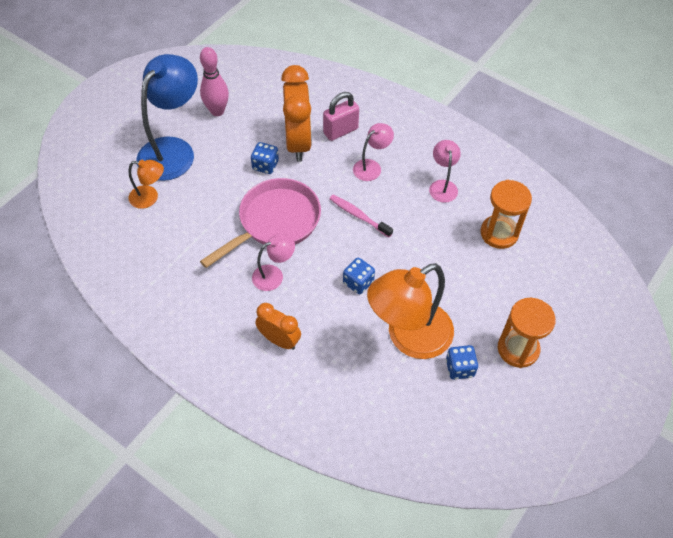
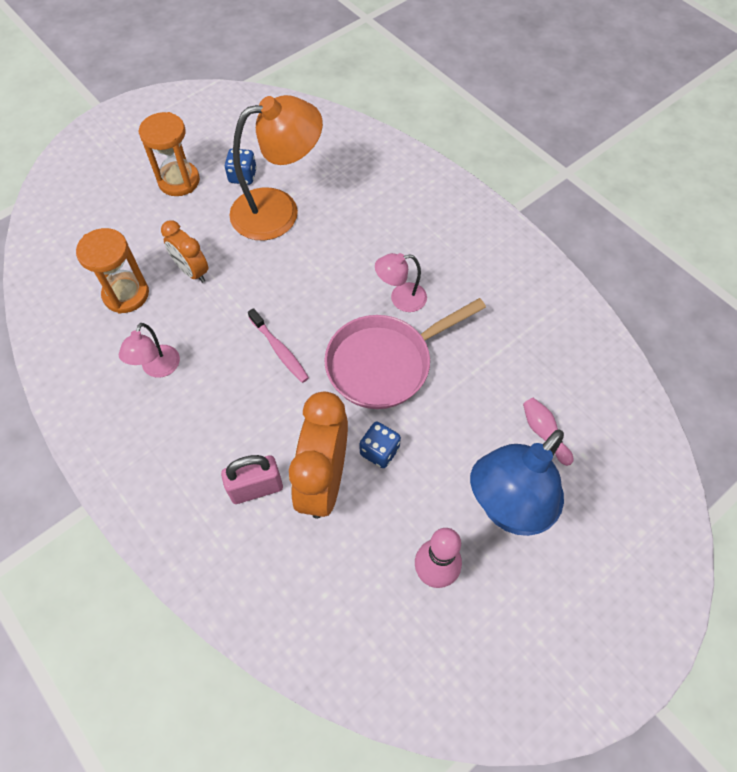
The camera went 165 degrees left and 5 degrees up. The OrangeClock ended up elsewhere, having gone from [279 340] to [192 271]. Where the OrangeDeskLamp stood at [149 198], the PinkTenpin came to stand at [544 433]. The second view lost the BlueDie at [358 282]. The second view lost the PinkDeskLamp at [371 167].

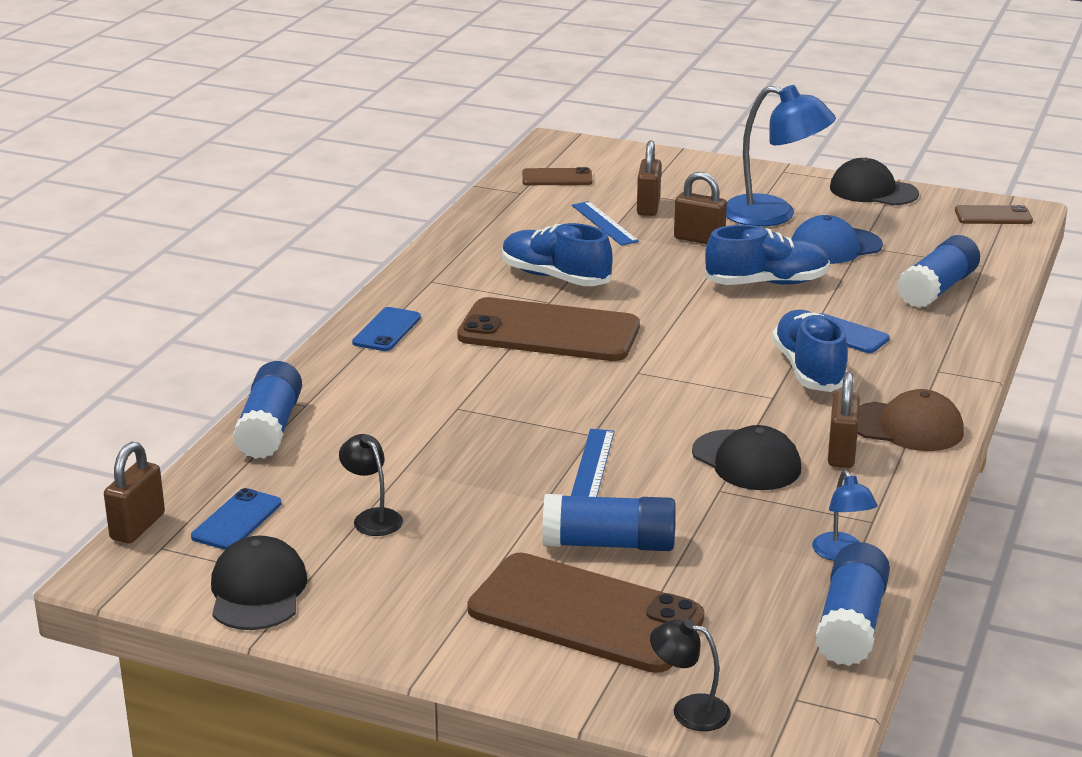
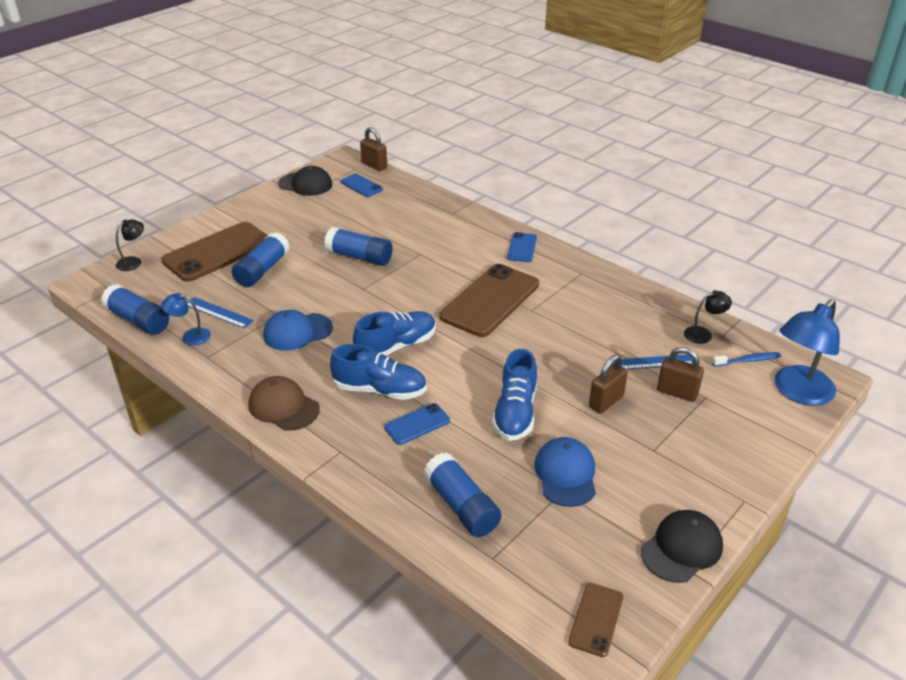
The camera went 110 degrees right and 10 degrees up. The BlueMeasuringStick ended up elsewhere, having gone from [593 465] to [218 312]. The RussetPeakedCap at [906 427] ended up facing another way, 90 degrees clockwise from before. What was the BlackPeakedCap at [746 461] turned into the BluePeakedCap at [297 332]. The BlueStickOfGlue ended up elsewhere, having gone from [270 428] to [359 257]. The BlueShoe ended up elsewhere, having gone from [555 277] to [396 346]. The BlueSmartphone at [387 330] ended up facing another way, 60 degrees clockwise from before. The BlackDeskLamp ended up elsewhere, having gone from [372 517] to [703 334]. Where the RussetSmartphone stood at [557 178], the BlueDentalBrush came to stand at [748 360]. The BlueDeskLamp ended up elsewhere, having gone from [773 215] to [797 392]. The second view lost the RussetSmallLock at [841 453].

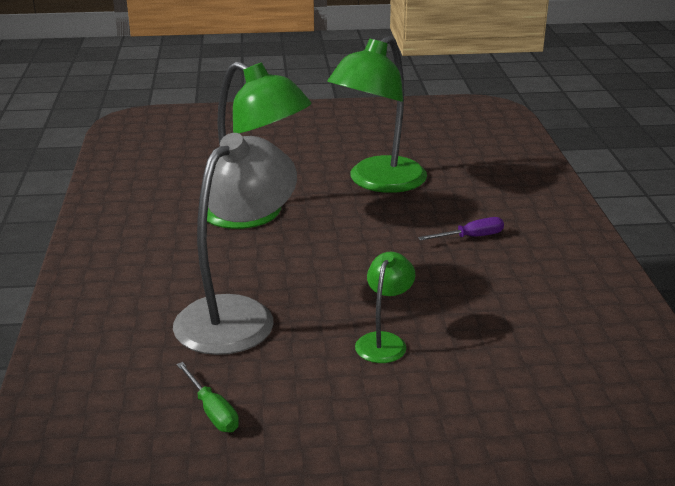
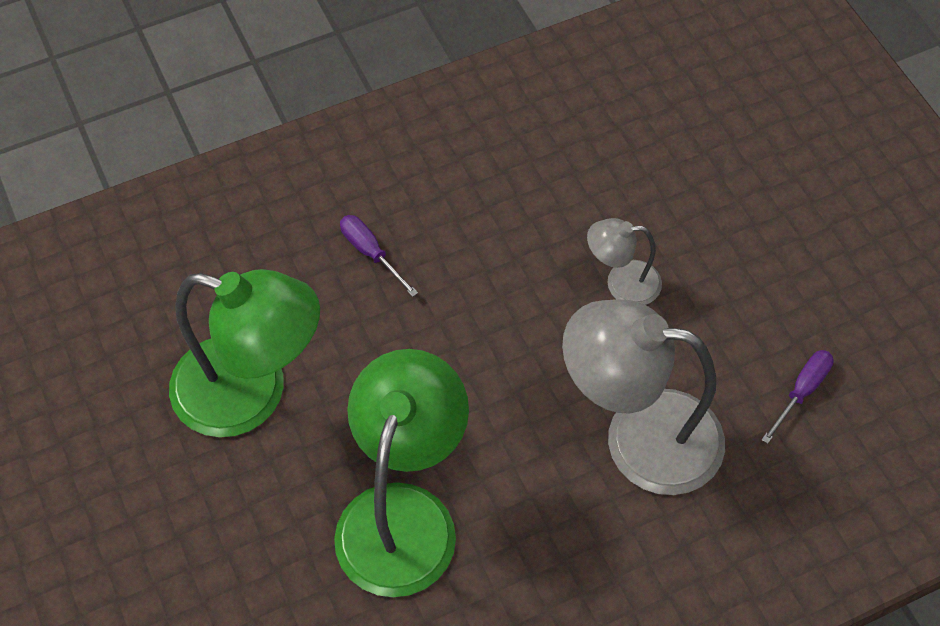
The camera went 110 degrees left and 30 degrees up. What was the LeafGreenDeskLamp at [384 341] turned into the GrayDeskLamp at [621 283]. What was the LeafGreenScrewdriver at [212 411] turned into the VioletScrewdriver at [801 391].

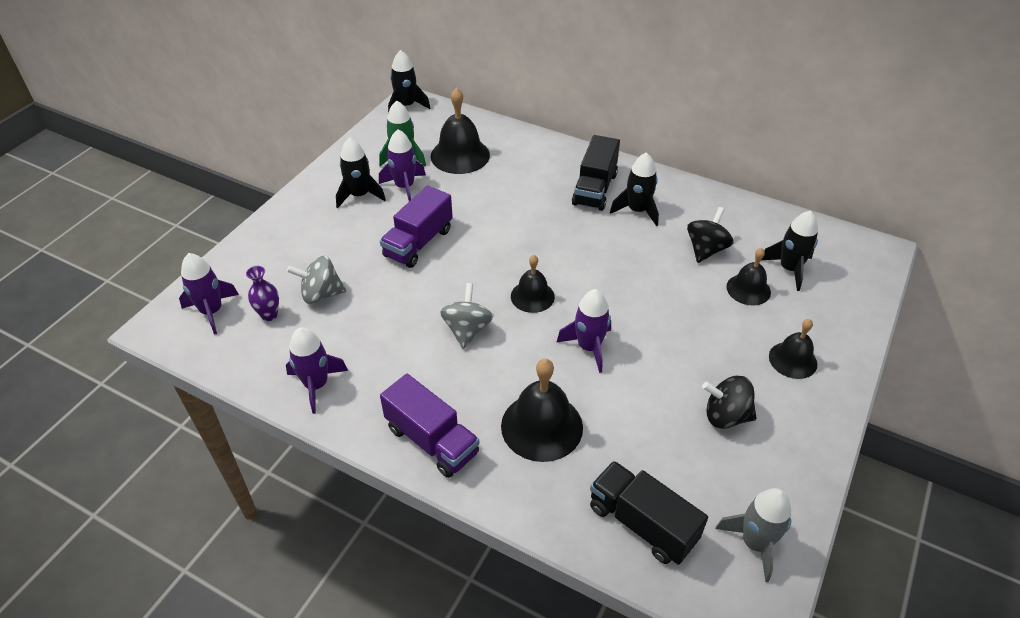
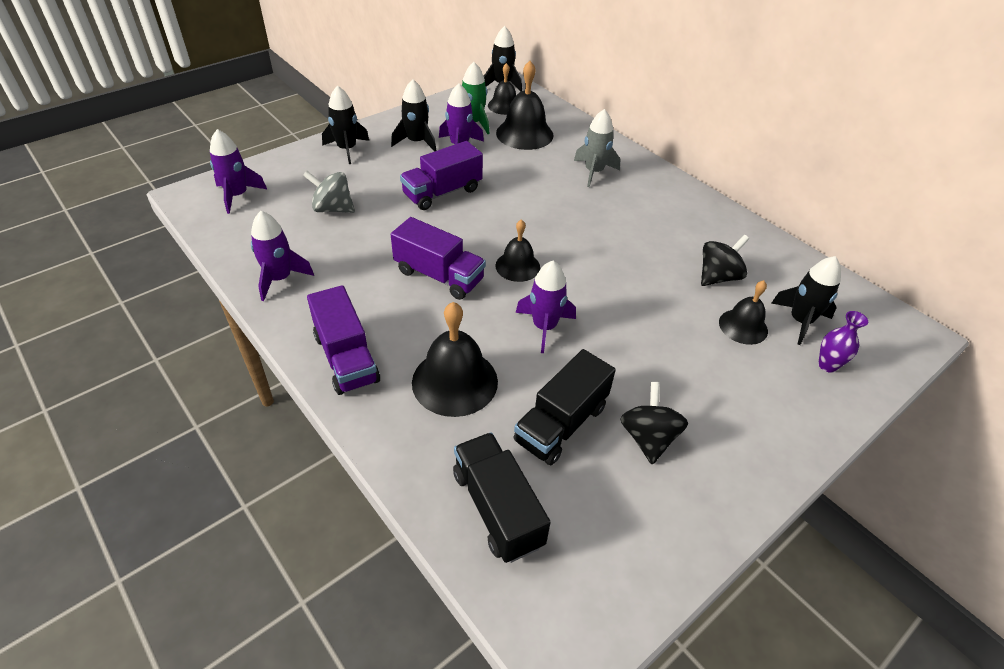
The camera went 20 degrees right and 0 degrees up. The BlackToyRocket ended up elsewhere, having gone from [637 211] to [347 149]. Where the GrayWhirligig stood at [467 330], the VioletToyTruck came to stand at [439 276]. The BlackHandBell ended up elsewhere, having gone from [792 360] to [504 106]. The BlackToyTruck ended up elsewhere, having gone from [594 189] to [561 424]. The GrayToyRocket ended up elsewhere, having gone from [755 543] to [594 172]. The BlackWhirligig at [725 416] ended up facing another way, 60 degrees clockwise from before. The VioletFlowerVase ended up elsewhere, having gone from [269 315] to [827 365].

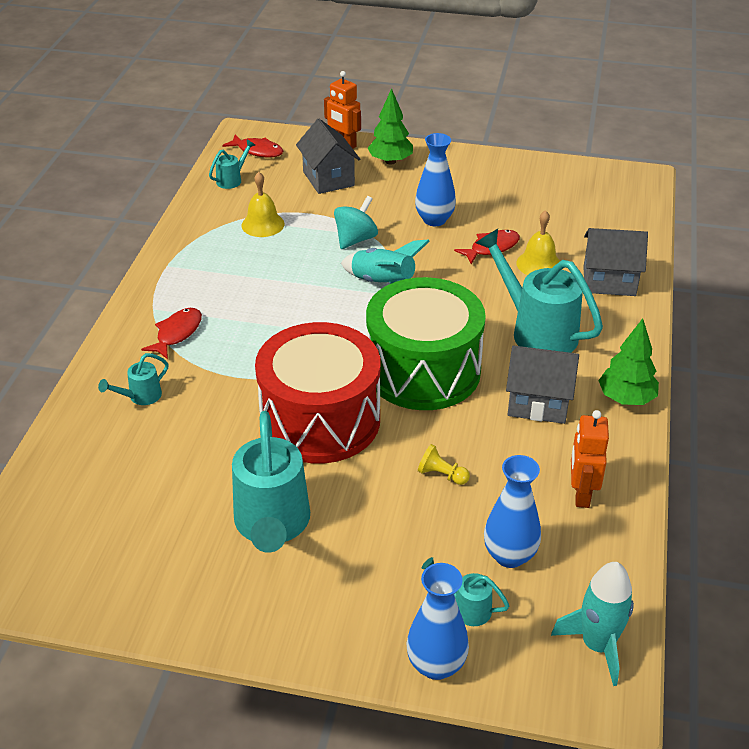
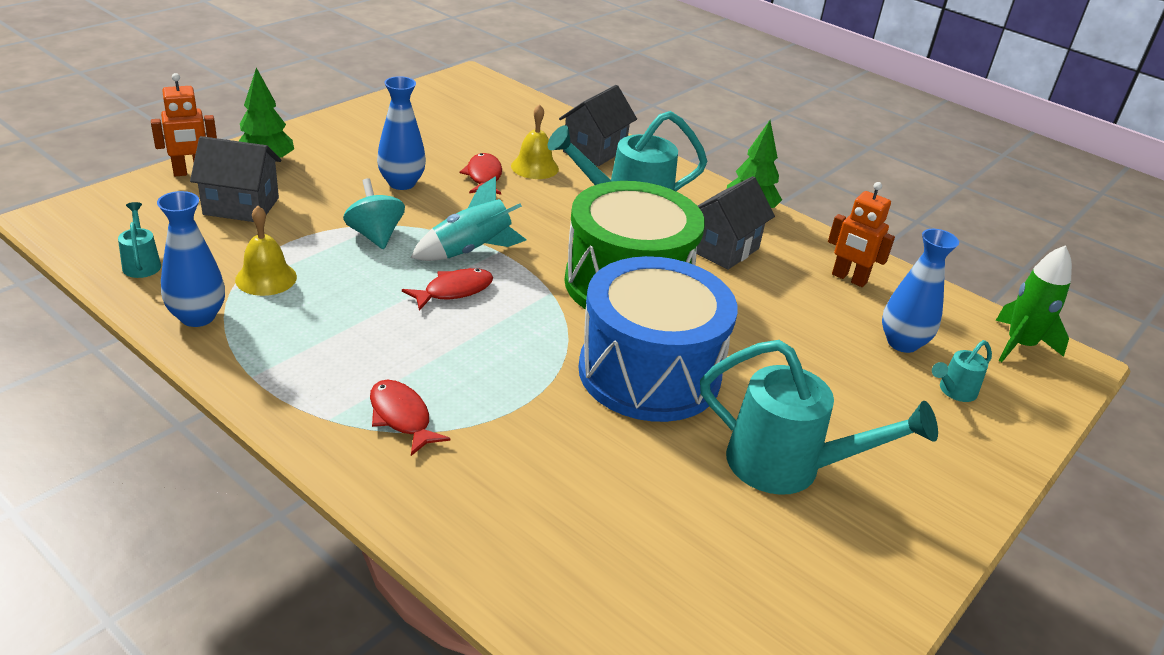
The camera went 65 degrees left and 5 degrees down. The BlueFlowerVase ended up elsewhere, having gone from [436 665] to [197 317]. The ScarletToyFish ended up elsewhere, having gone from [257 151] to [454 291]. What was the ScarletSnareDrum at [320 420] turned into the BlueSnareDrum at [649 373]. What was the TealToyRocket at [597 645] turned into the LeafGreenToyRocket at [1020 345]. The second view lost the TealWateringPot at [141 397]. The second view lost the BrightYellowGamePawn at [441 475].

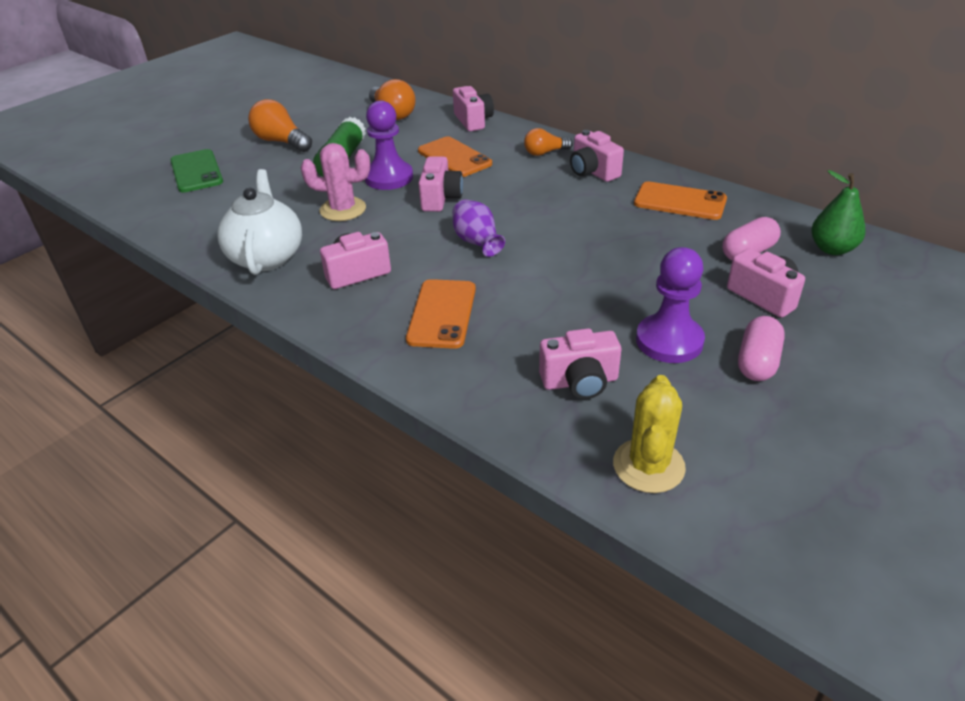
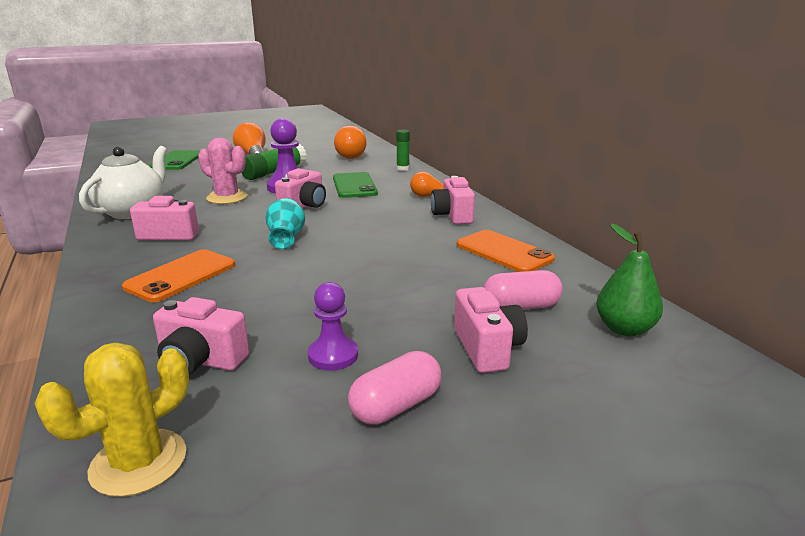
The camera went 25 degrees right and 15 degrees down. What was the VioletFlowerVase at [477 242] turned into the TealFlowerVase at [286 238]. The size of the VioletGamePawn at [669 341] changed by a factor of 0.64. What was the OrangeSmartphone at [454 157] turned into the LeafGreenSmartphone at [354 186]. Where the PinkCompactCamera stood at [473 121], the LeafGreenStickOfGlue came to stand at [403 169].

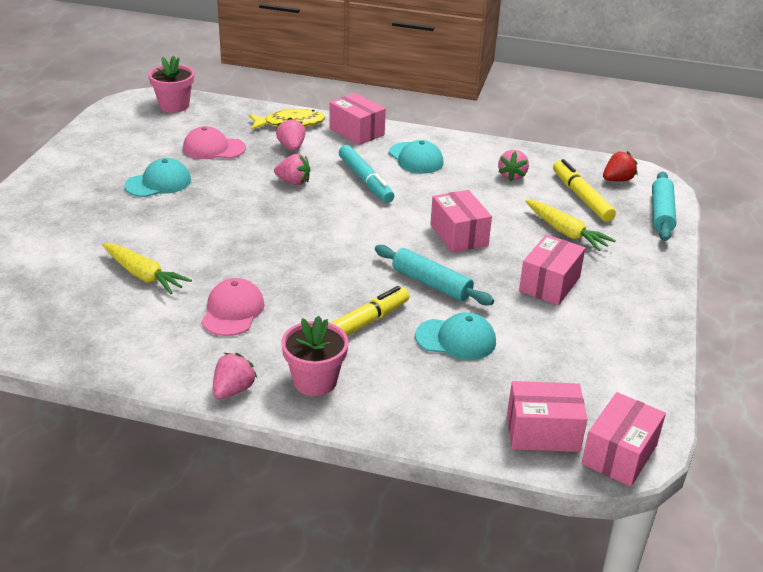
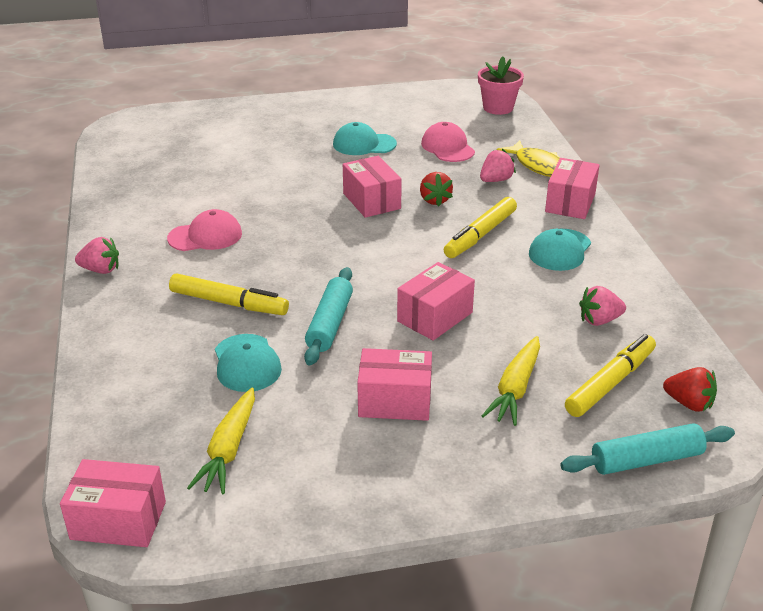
The camera went 65 degrees right and 0 degrees up. The BrightYellowCarrot ended up elsewhere, having gone from [143 275] to [228 449]. The TealPeakedCap at [158 183] ended up facing another way, 150 degrees clockwise from before. The PinkParcel ended up elsewhere, having gone from [543 432] to [371 201]. What was the PinkBerry at [293 182] turned into the ScarletBerry at [434 200]. What was the TealMarker at [365 181] turned into the BrightYellowMarker at [480 235]. The second view lost the PinkFlowerPot at [315 381].

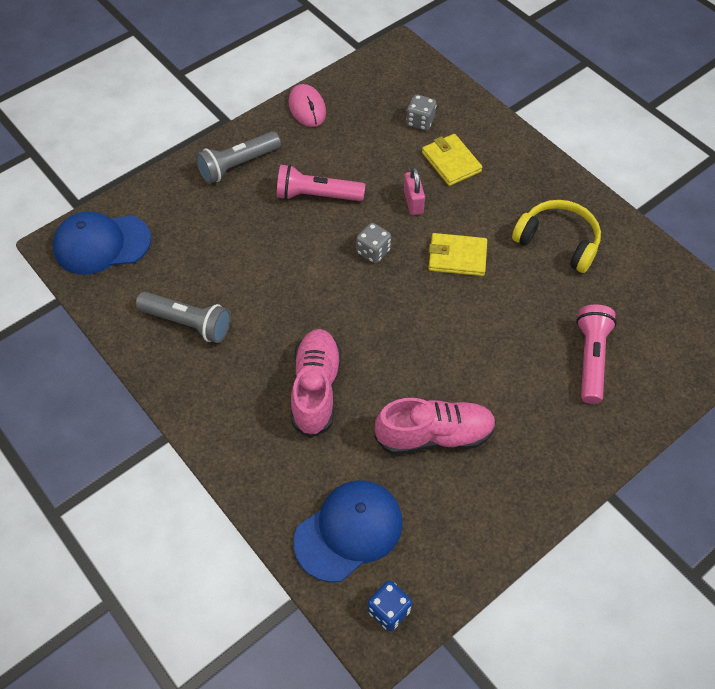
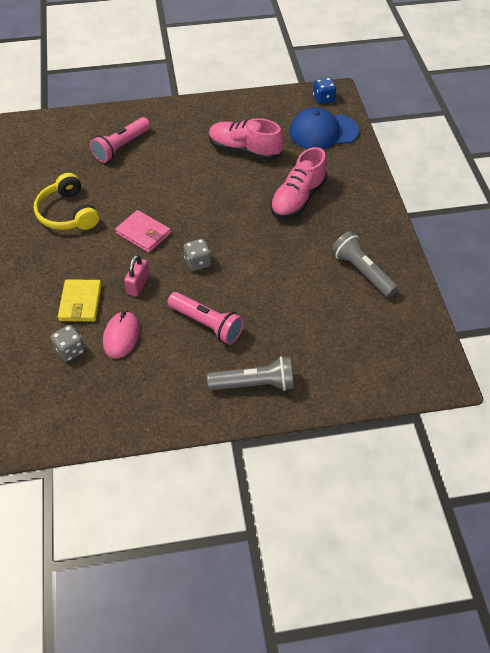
The camera went 150 degrees left and 5 degrees down. The PinkPcMouse ended up elsewhere, having gone from [307 108] to [121 336]. What was the BrightYellowCardWallet at [457 257] turned into the PinkCardWallet at [143 233]. The second view lost the BluePeakedCap at [102 244].

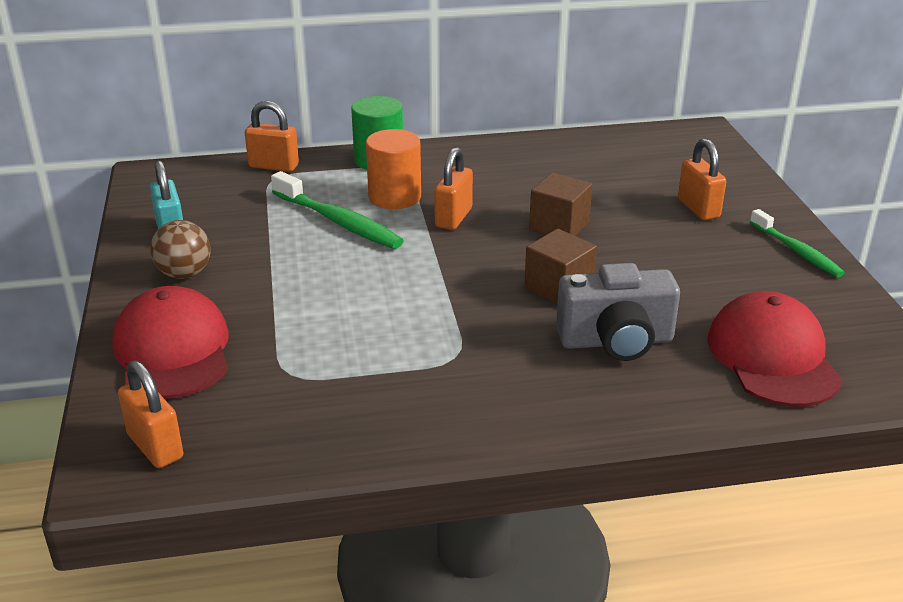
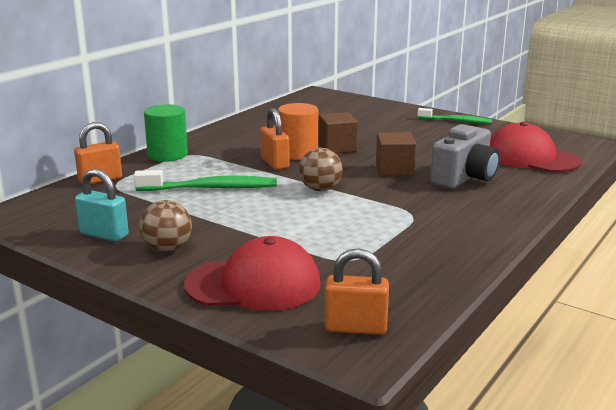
The camera went 45 degrees left and 10 degrees down. The ScarletPeakedCap at [173 350] ended up facing another way, 150 degrees clockwise from before. The OrangeSolidCylinder ended up elsewhere, having gone from [395 197] to [298 153]. The second view gained the RussetPlayBall at [320 189]. The second view lost the OrangeSmallLock at [698 208].

